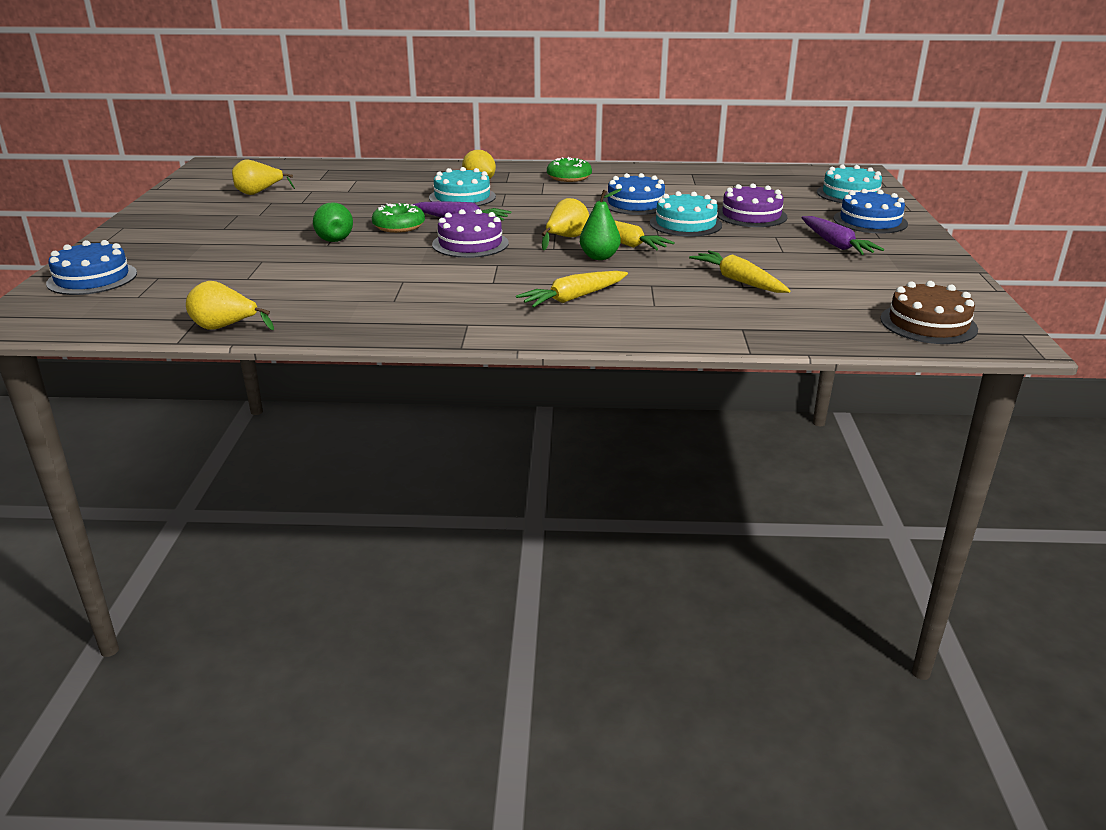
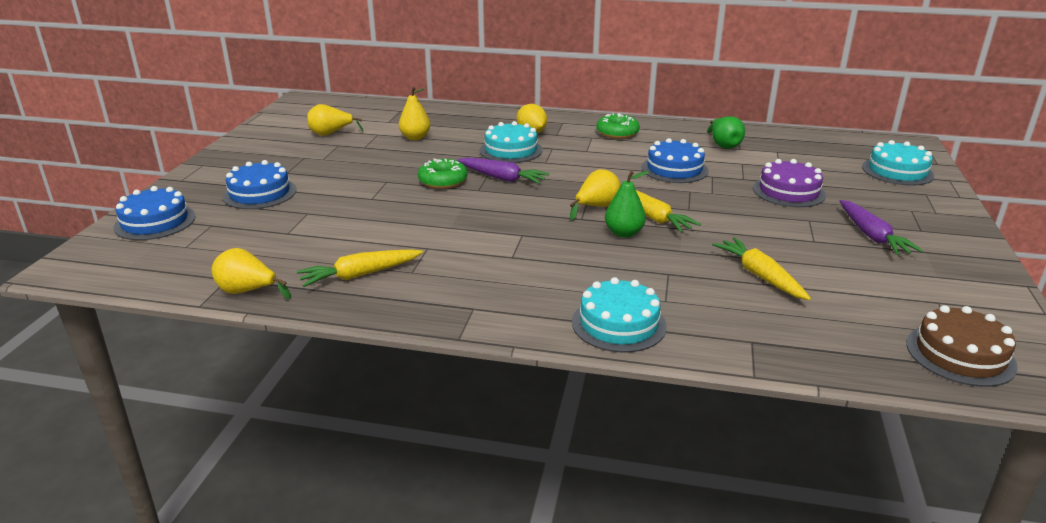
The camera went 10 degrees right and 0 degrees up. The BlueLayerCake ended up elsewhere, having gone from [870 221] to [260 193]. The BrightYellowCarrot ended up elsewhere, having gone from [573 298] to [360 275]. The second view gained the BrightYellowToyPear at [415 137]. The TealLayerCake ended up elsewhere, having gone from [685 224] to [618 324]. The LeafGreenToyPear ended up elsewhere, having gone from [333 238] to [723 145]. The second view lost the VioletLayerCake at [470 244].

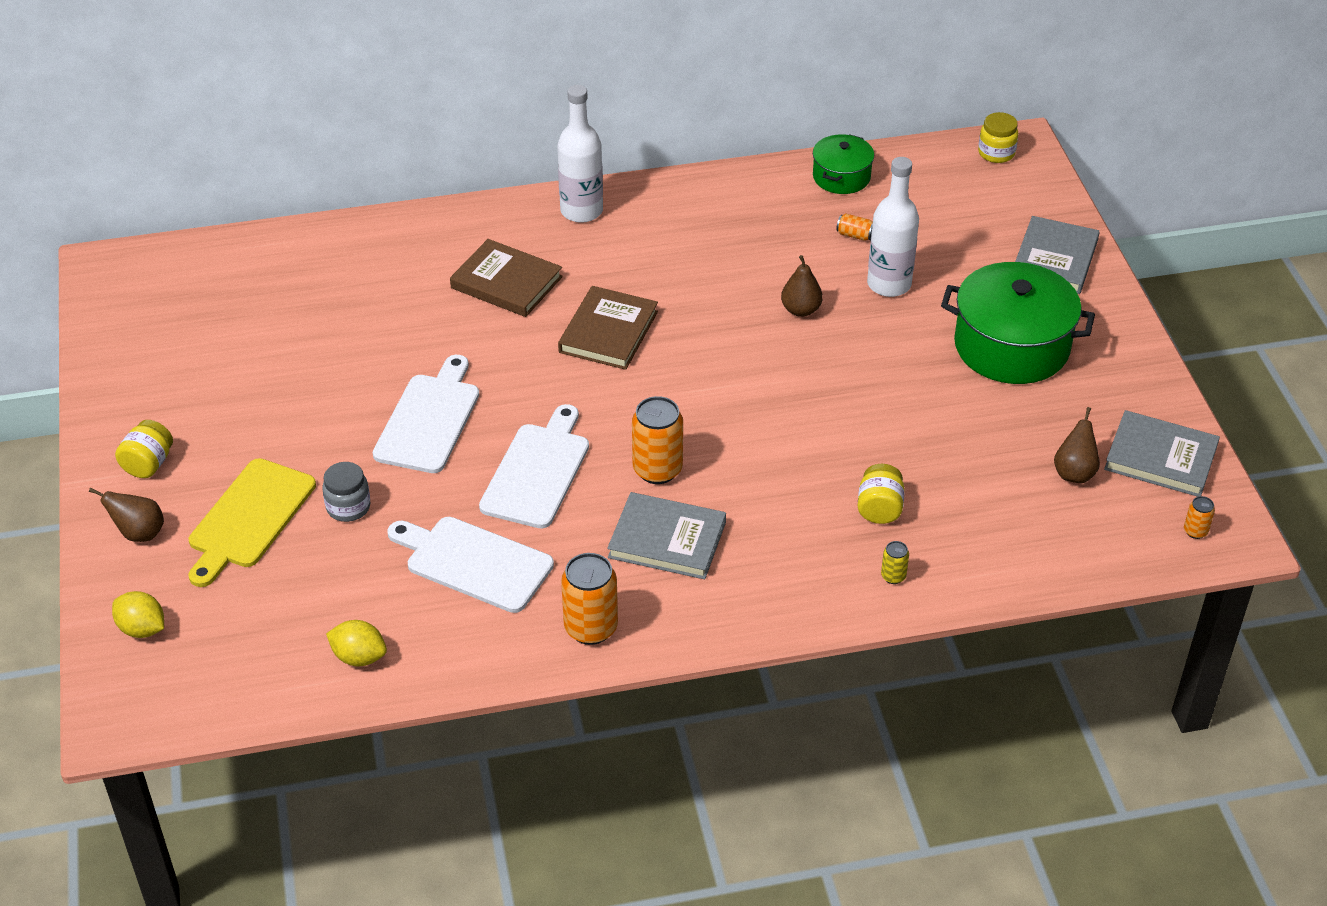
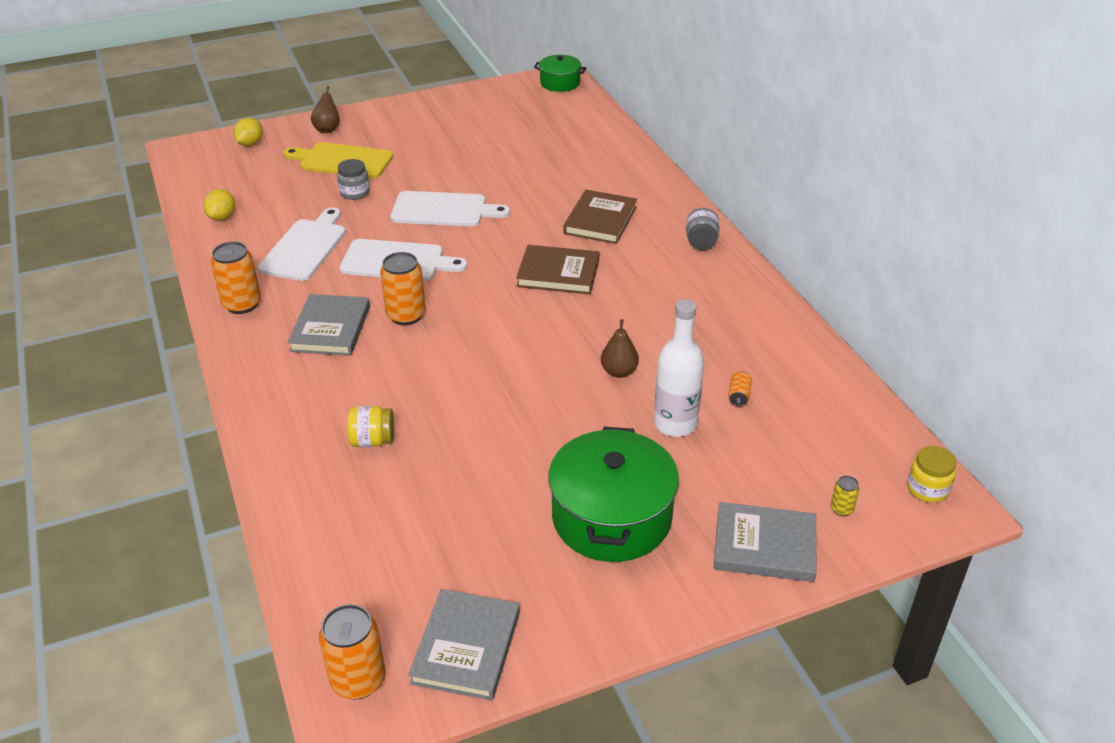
The camera went 80 degrees right and 5 degrees down. The size of the OrangeSodaCan at [1195 531] changed by a factor of 2.08. The LeafGreenPot ended up elsewhere, having gone from [841 177] to [560 83]. Where the WhiteBottle stood at [581 211], the GrayPreserveJar came to stand at [701 242]. The BrightYellowSodaCan ended up elsewhere, having gone from [893 576] to [841 509]. The second view lost the BrightYellowPreserveJar at [148 464]. The second view lost the RussetToyPear at [1074 473].

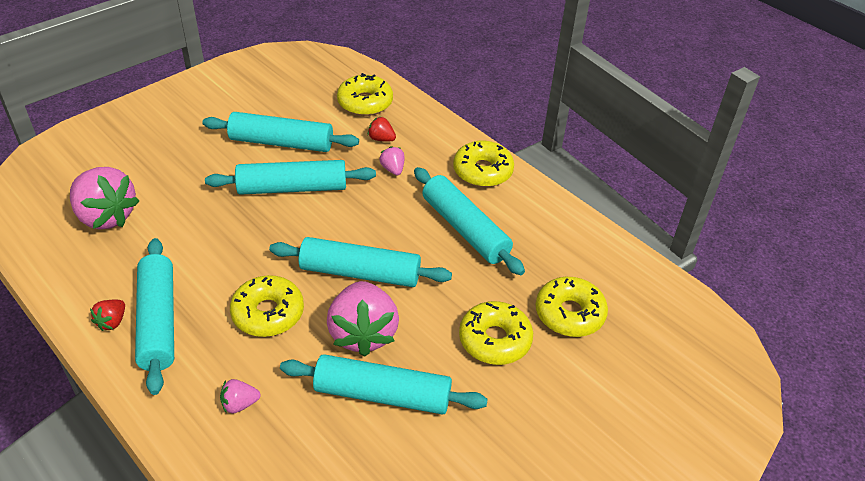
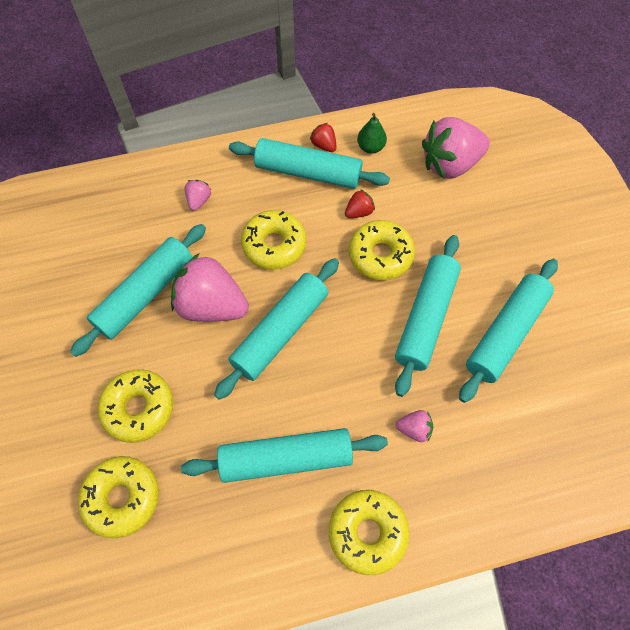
The camera went 120 degrees right and 20 degrees up. The ScarletBerry ended up elsewhere, having gone from [381 139] to [359 212]. The BrightYellowDonut ended up elsewhere, having gone from [365 103] to [380 255]. The second view gained the LeafGreenToyPear at [370 147].

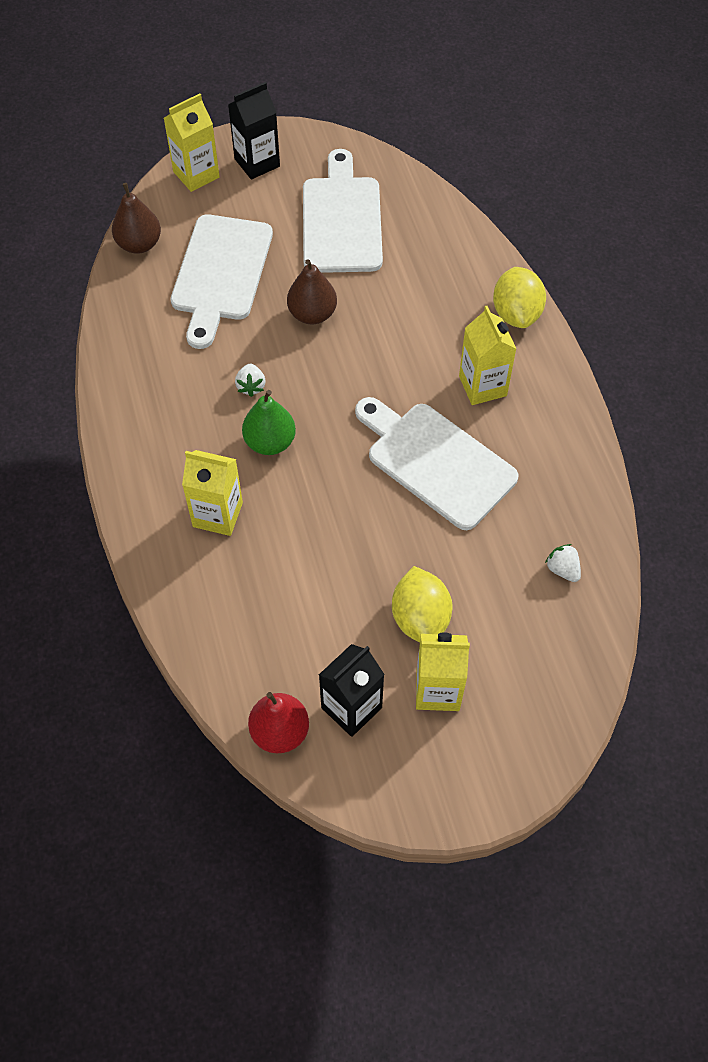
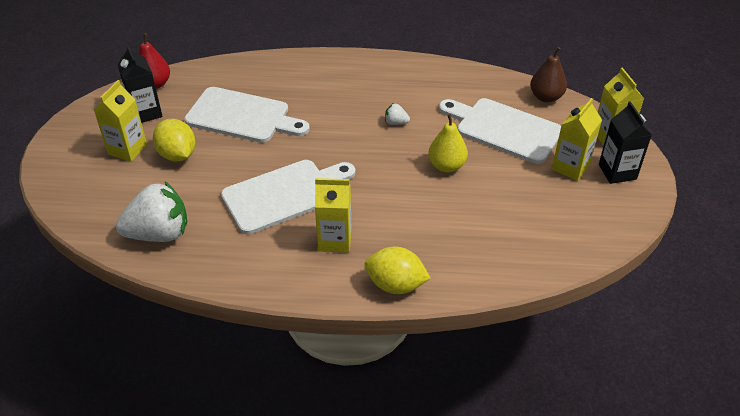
The camera went 110 degrees right and 15 degrees down. The size of the WhiteBerry at [562 569] changed by a factor of 2.37. The BrightYellowCitrusFruit at [420 618] ended up facing another way, 45 degrees clockwise from before. The WhiteChoppingBoard ended up elsewhere, having gone from [342 219] to [242 116]. What was the RussetToyPear at [312 314] turned into the BrightYellowToyPear at [446 166]. The BrightYellowMilkCarton ended up elsewhere, having gone from [217 514] to [570 167]. The second view lost the LeafGreenToyPear at [270 442].

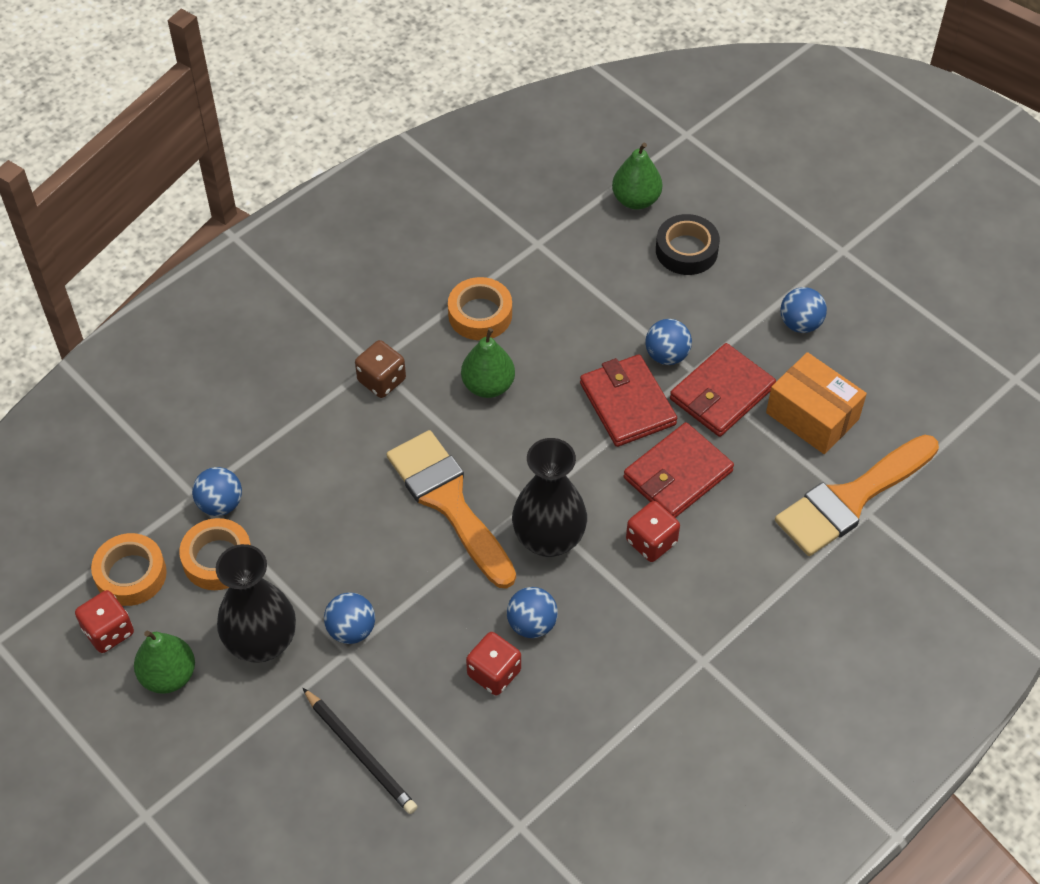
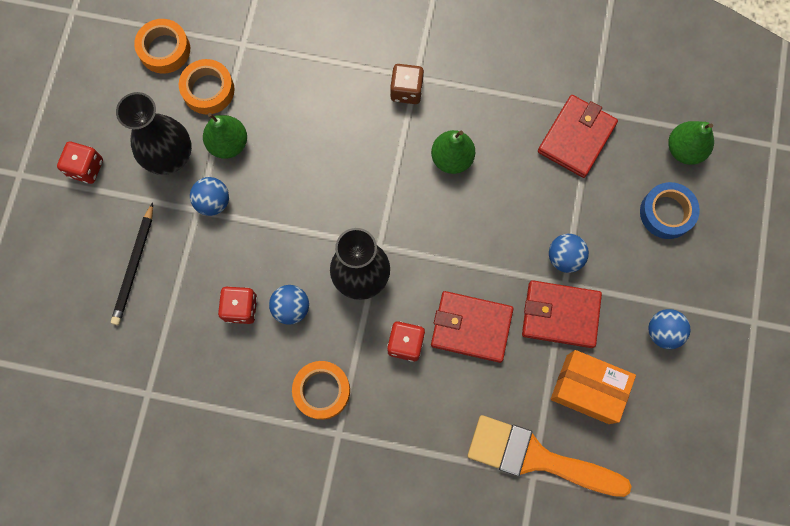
The camera went 55 degrees right and 20 degrees up. The ScarletDie ended up elsewhere, having gone from [108 631] to [86 168]. The LeafGreenToyPear ended up elsewhere, having gone from [168 675] to [228 144]. The OrangeTape ended up elsewhere, having gone from [480 314] to [322 391]. The ScarletCardWallet ended up elsewhere, having gone from [627 404] to [576 138]. The OrangeParcel at [812 416] ended up facing another way, 75 degrees counterclockwise from before. What was the BlackTape at [686 250] turned into the BlueTape at [666 213]. The second view lost the BluePlayBall at [220 504]. The second view lost the OrangePaintBrush at [449 502].

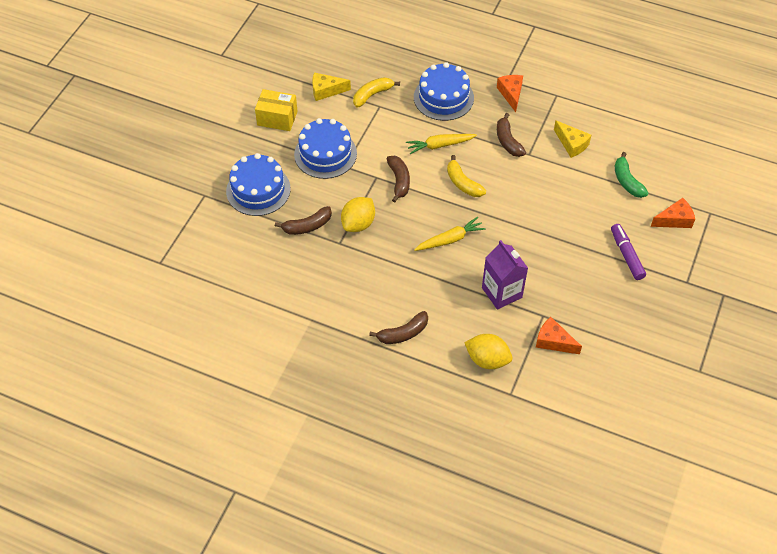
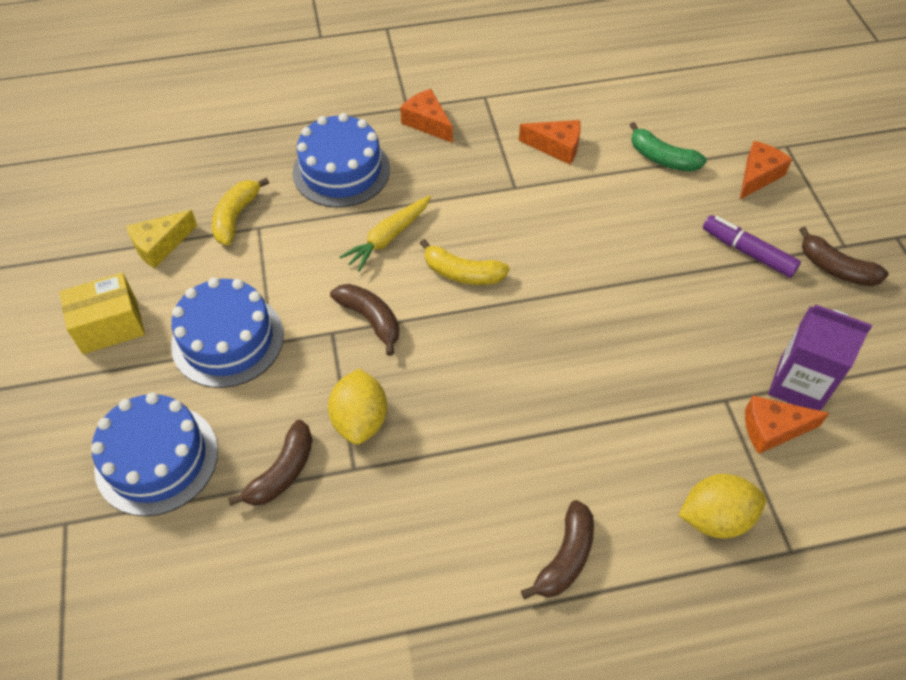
The camera went 35 degrees left and 0 degrees up. What was the BrightYellowPieceOfCheese at [571 144] turned into the OrangePieceOfCheese at [556 147]. The VioletMilkCarton ended up elsewhere, having gone from [502 292] to [798 385]. The RussetBananaFruit ended up elsewhere, having gone from [508 141] to [835 268]. The second view lost the BrightYellowCarrot at [450 239].

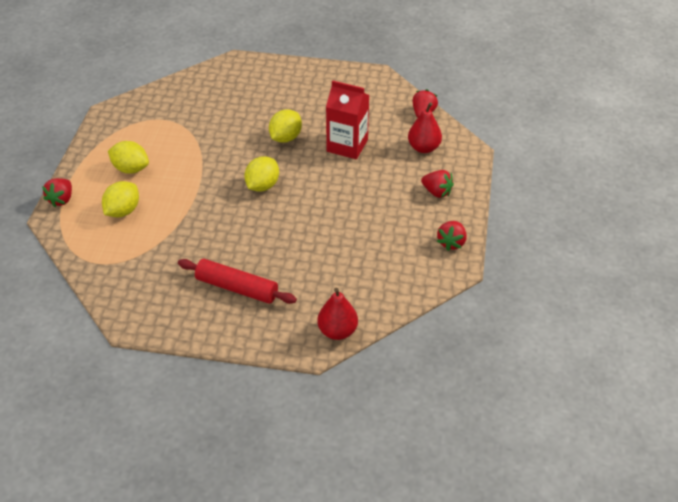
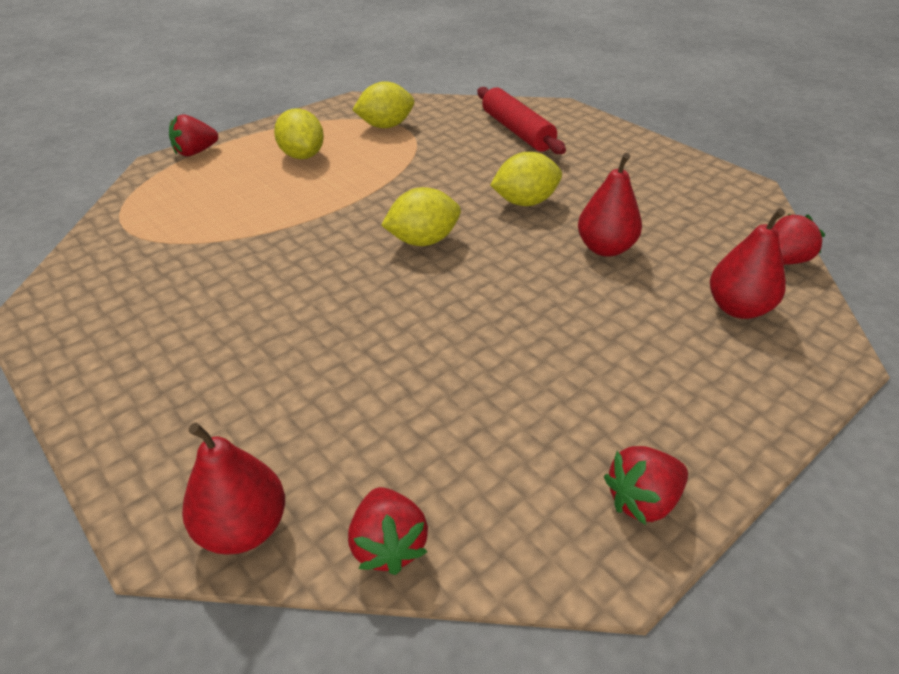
The camera went 40 degrees right and 5 degrees down. The ScarletBerry ended up elsewhere, having gone from [437 192] to [388 545]. The BrightYellowCitrusFruit ended up elsewhere, having gone from [123 211] to [385 126]. The ScarletRollingPin ended up elsewhere, having gone from [237 288] to [517 131]. Where the ScarletMilkCarton stood at [347 145], the ScarletToyPear came to stand at [605 248].

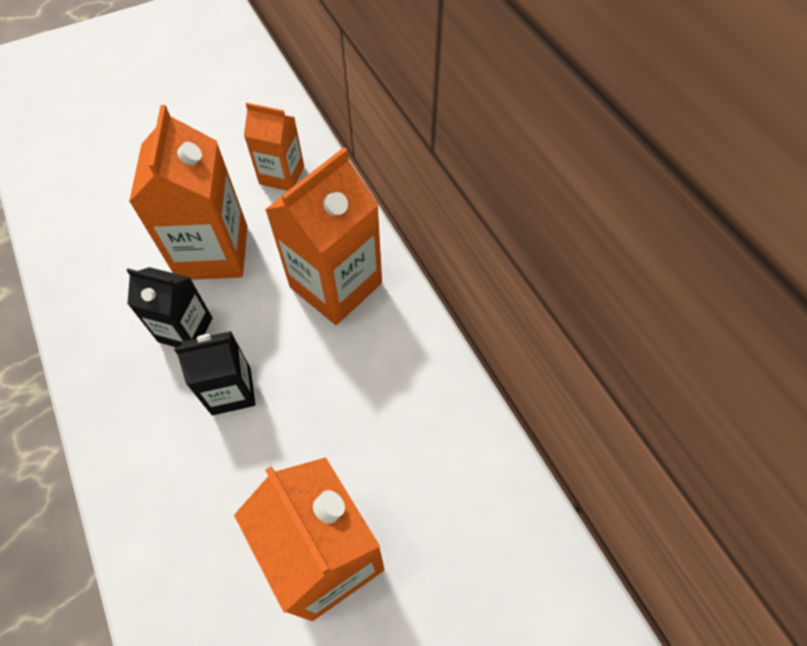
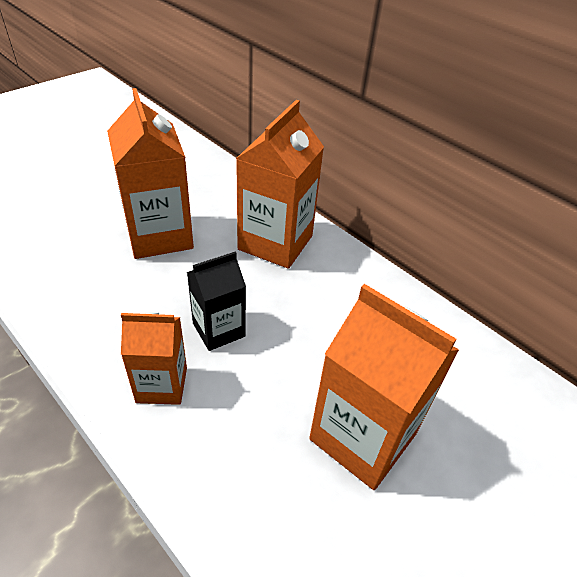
The camera went 20 degrees left and 15 degrees down. The OrangeMilkCarton ended up elsewhere, having gone from [282 175] to [162 385]. The second view lost the BlackMilkCarton at [185 330].

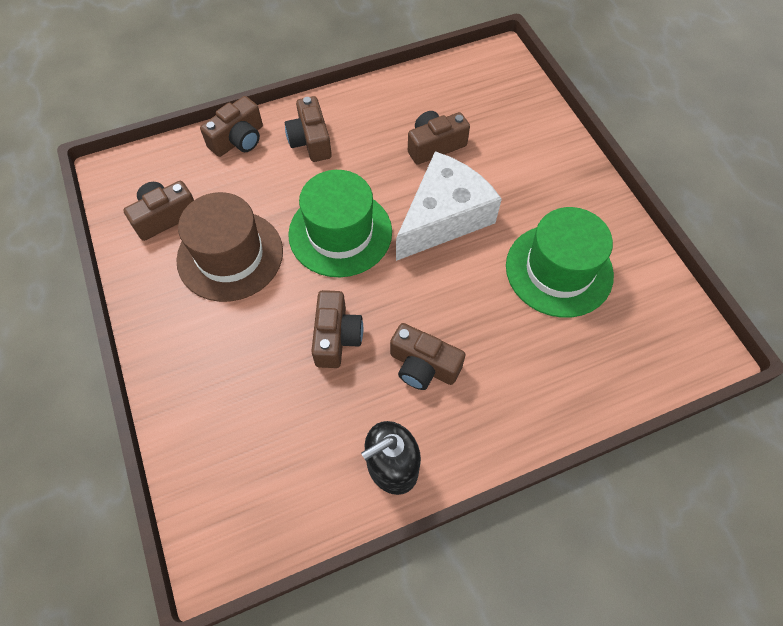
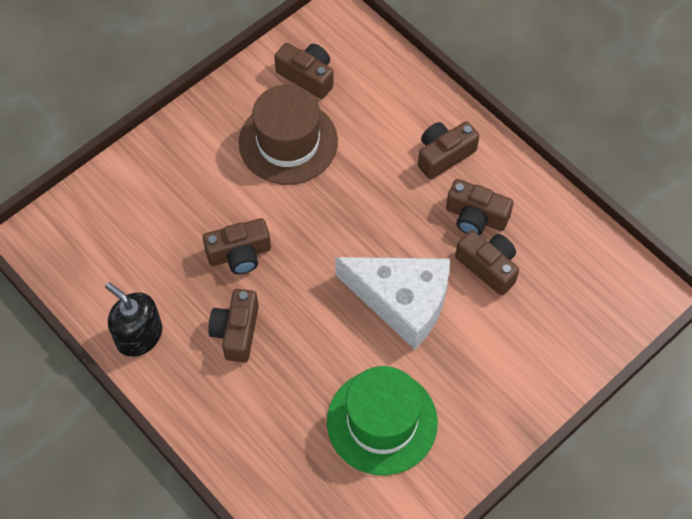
The camera went 70 degrees right and 0 degrees up. The RussetCompactCamera ended up elsewhere, having gone from [238 140] to [475 217]. The second view lost the LeafGreenTallHat at [340 233].

